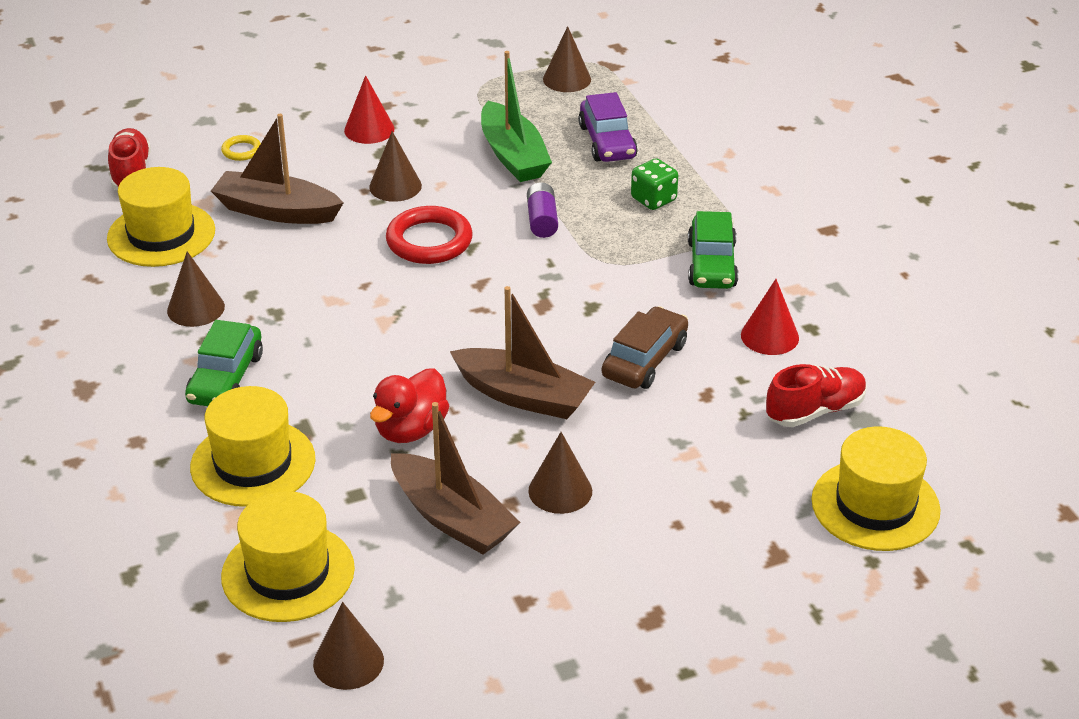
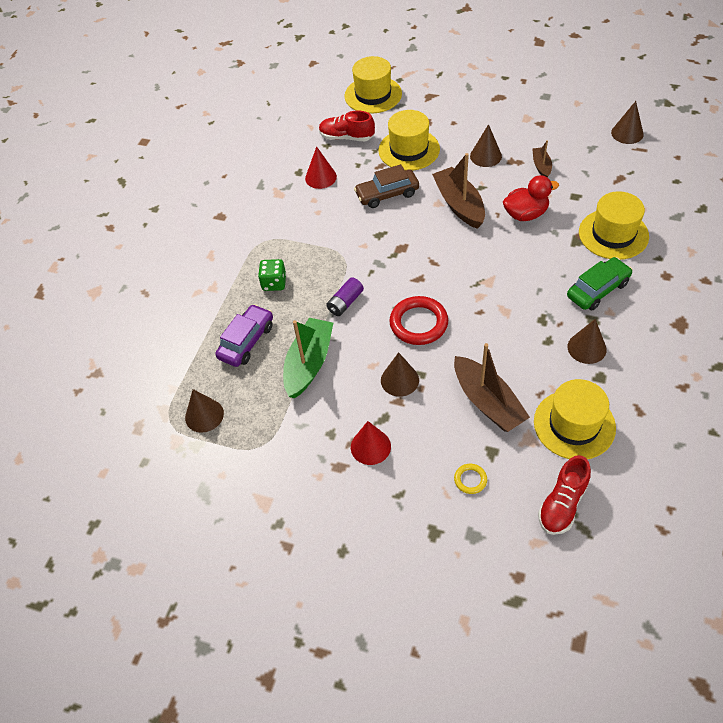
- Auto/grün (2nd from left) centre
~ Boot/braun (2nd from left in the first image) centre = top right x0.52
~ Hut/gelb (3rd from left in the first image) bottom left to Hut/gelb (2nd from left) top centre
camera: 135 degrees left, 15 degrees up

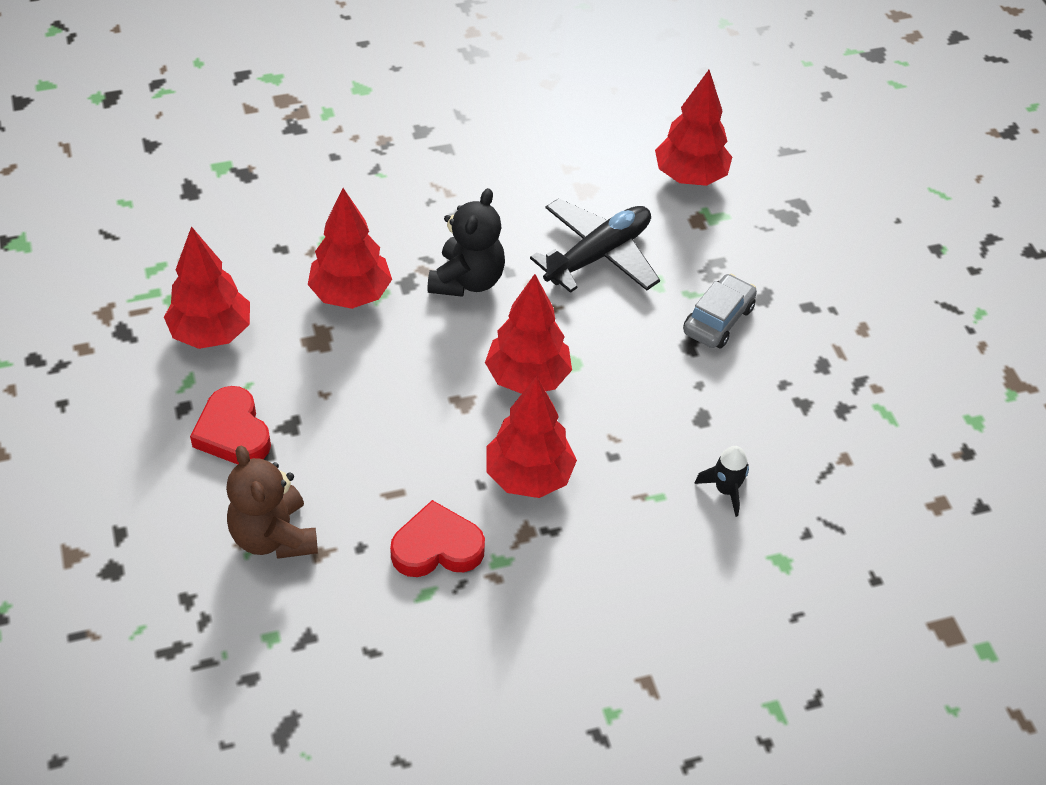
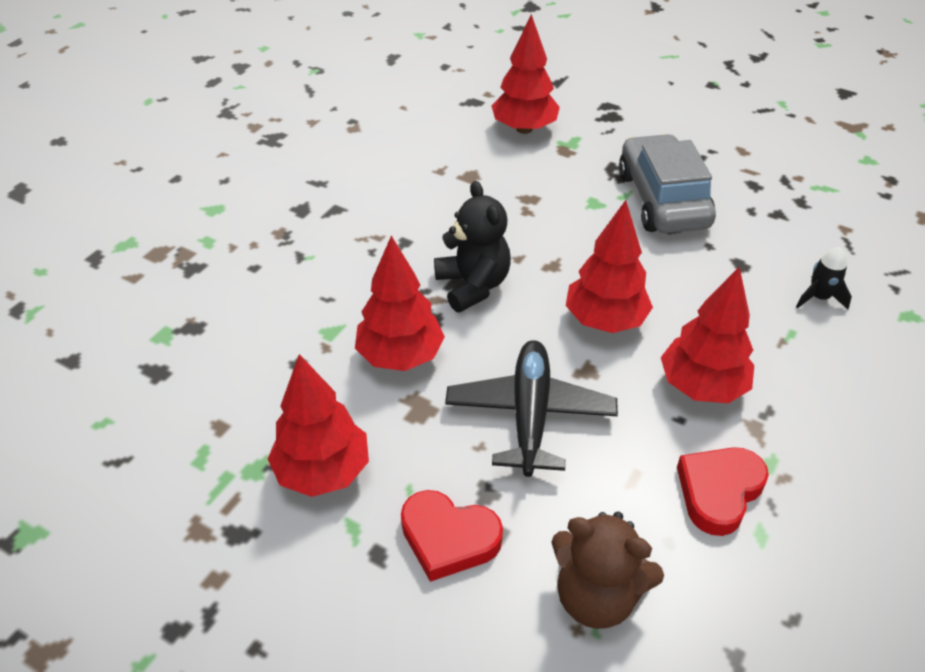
~ Flugzeug/schwarz top centre to centre
~ Auto/grau middle right = top right x1.68
camera: 40 degrees left, 5 degrees down

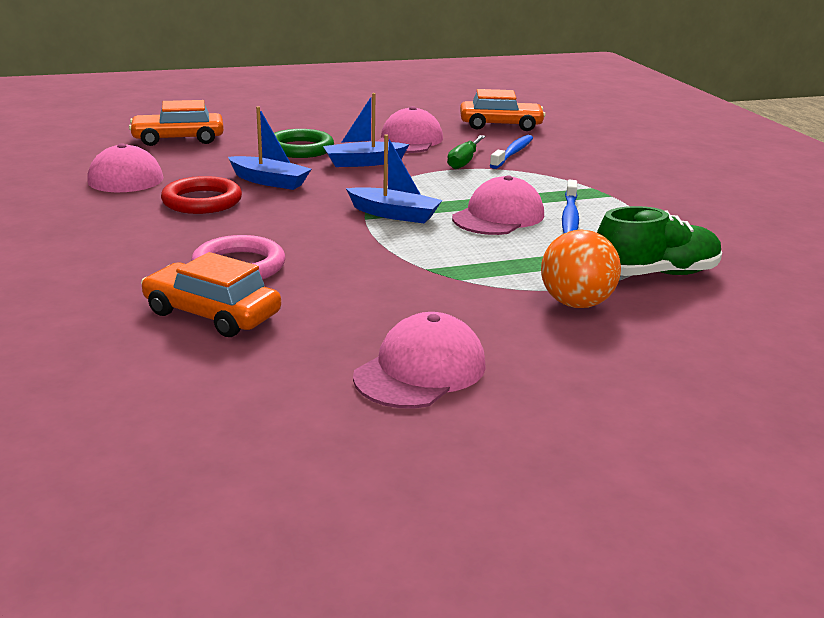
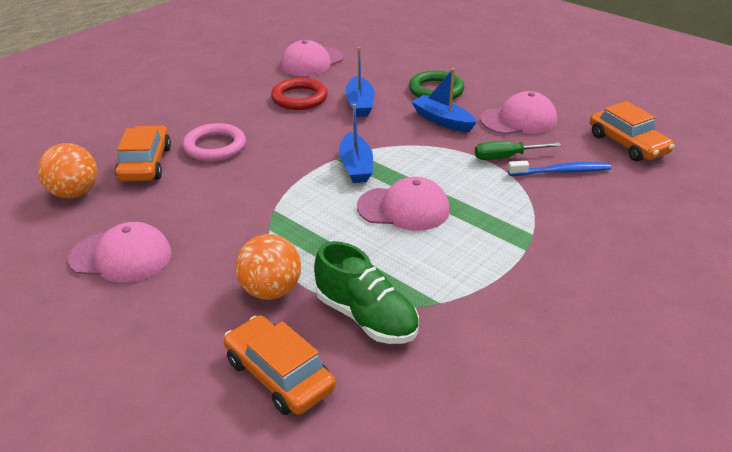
~ Auto/orange (1st from left in the first image) top left to Auto/orange (2nd from left) bottom centre
- Zahnbürste/blau (2nd from left) middle right
+ Ball/orange (1st from left) middle left
camera: 60 degrees right, 10 degrees up

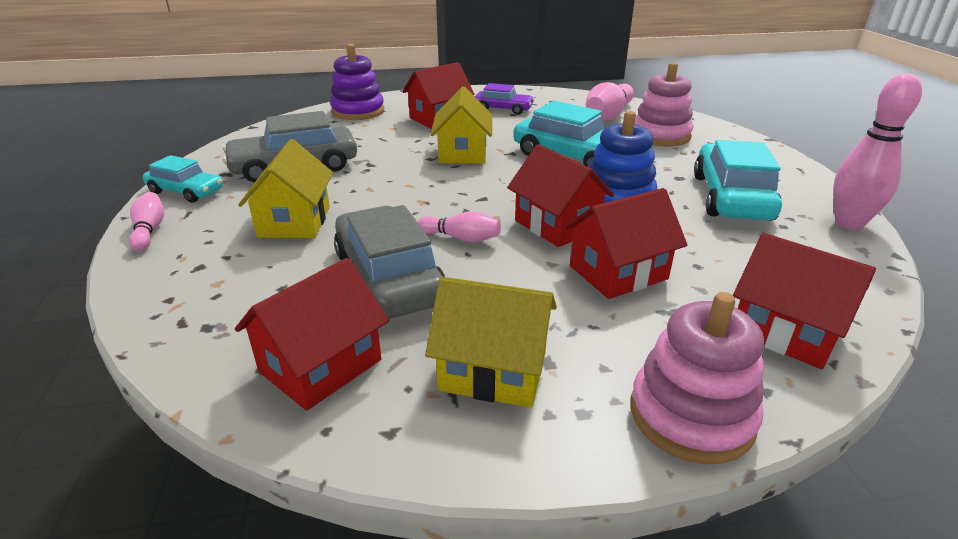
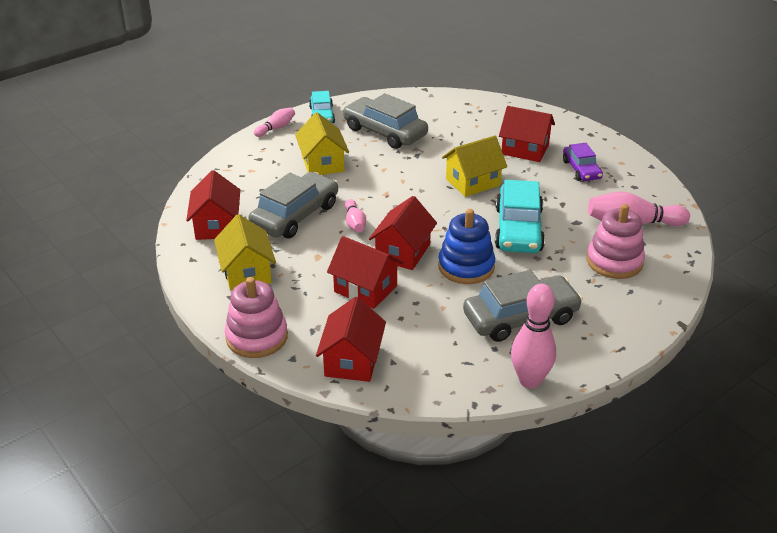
- Stapelspielzeug/lila top centre
~ Haus/gelb (1st from left in the first image) middle left = top centre 75 degrees counterclockwise
~ Auto/türkis (3rd from left) middle right to Auto/grau (3rd from left) middle right
~ Haus/rot (1st from left) middle left = middle left 75 degrees clockwise
camera: 60 degrees right, 5 degrees up

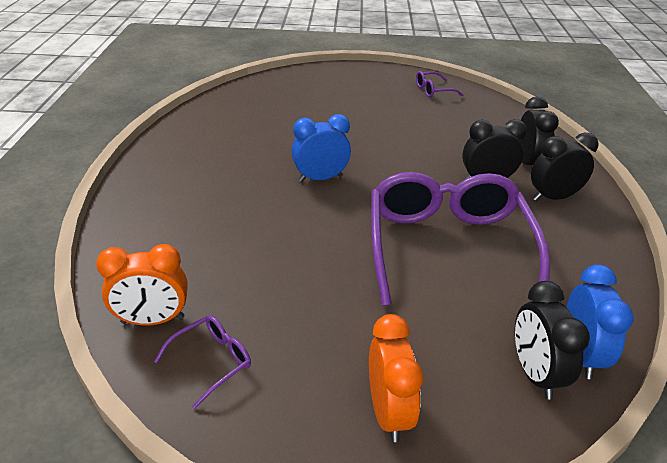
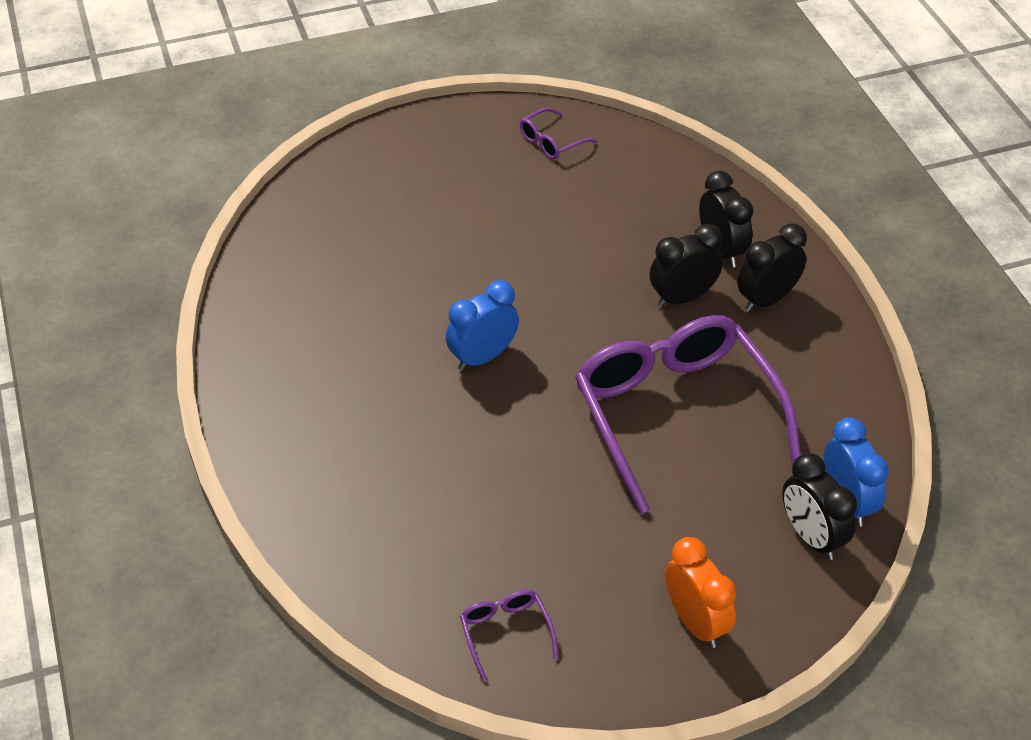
- Wecker/orange (1st from left) middle left
~ Brille/lila (1st from left) bottom left = bottom centre 45 degrees counterclockwise
camera: 20 degrees left, 10 degrees up

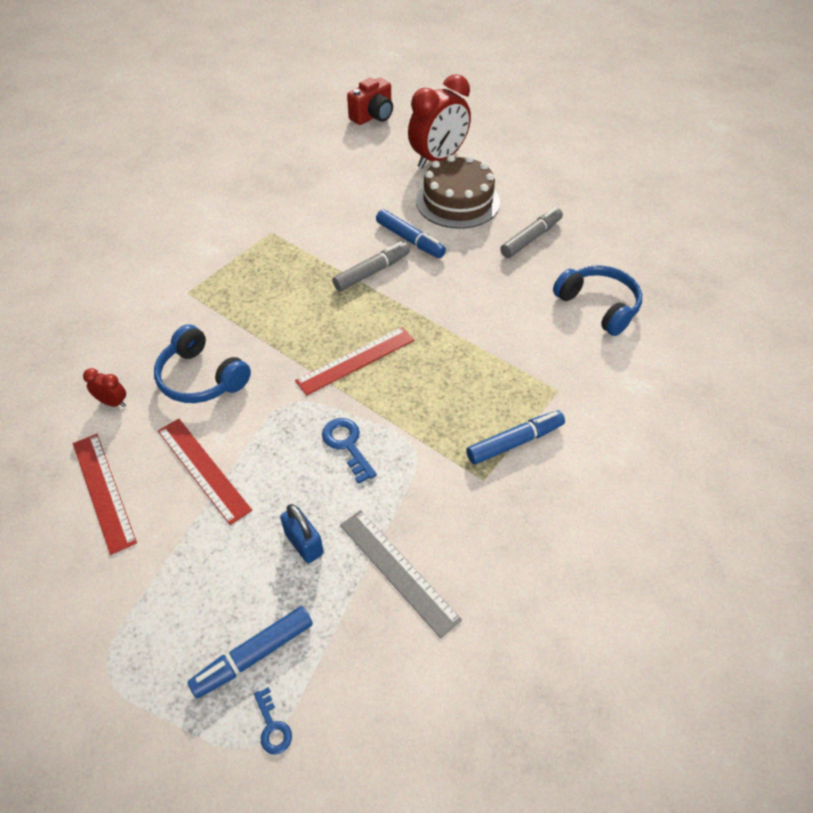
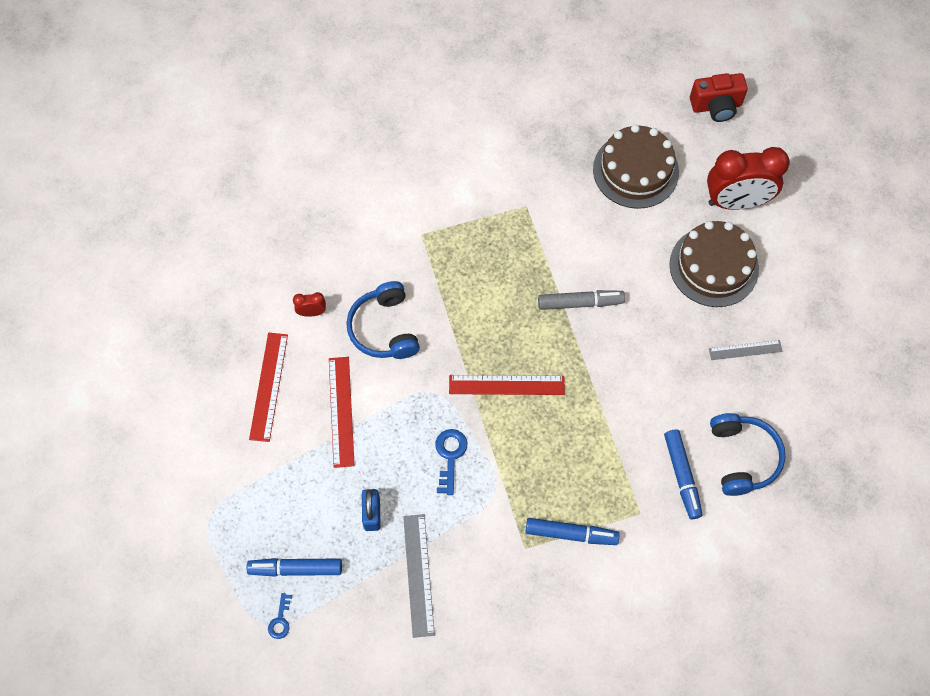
~ Filzstift/grau (2nd from left) top centre to Lineal/grau (2nd from left) middle right
~ Filzstift/blau (2nd from left in the first image) top centre to Filzstift/blau (3rd from left) bottom right
~ Wecker/rot (1st from left) middle left = middle left 60 degrees counterclockwise
+ Kuchen/braun (1st from left) top right
camera: 35 degrees right, 15 degrees up

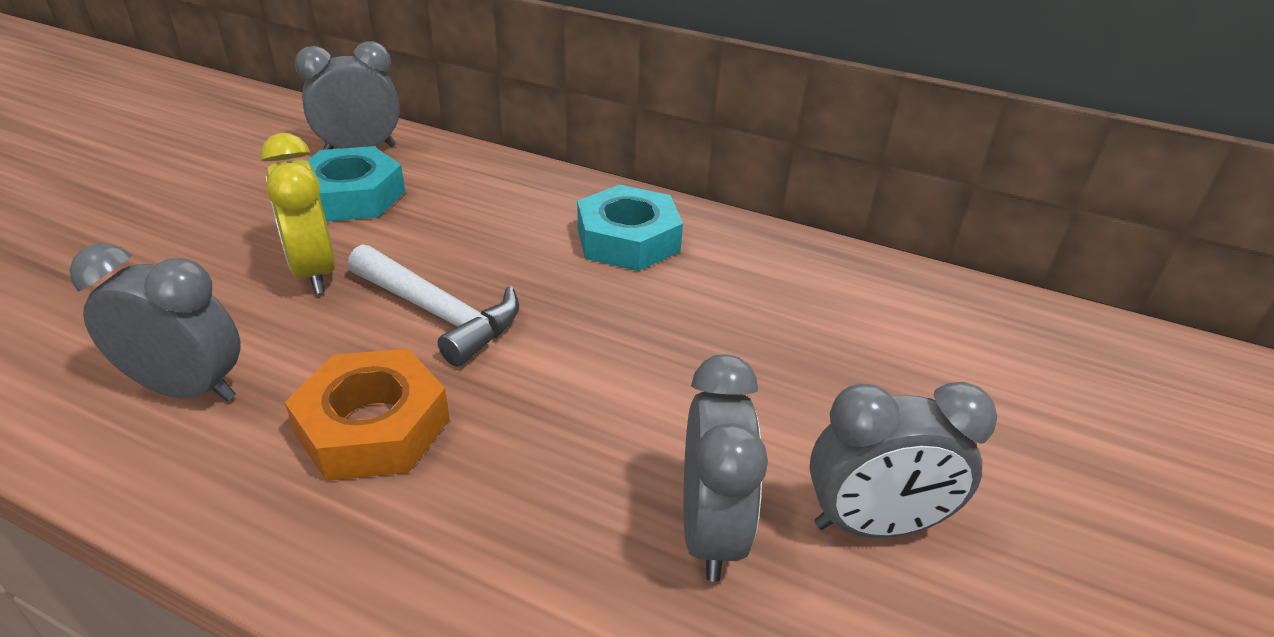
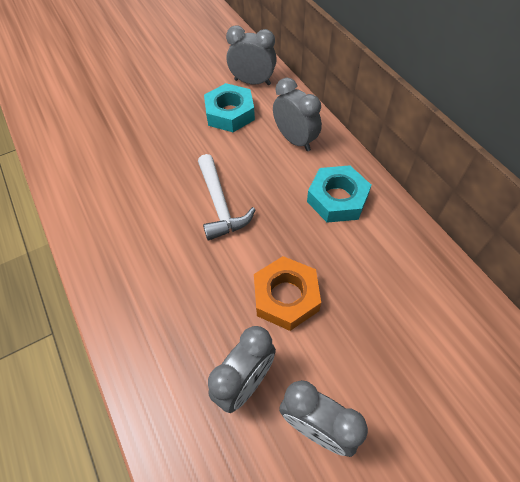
- Wecker/gelb middle left
~ Wecker/grau (1st from left in the first image) middle left to Wecker/grau (3rd from left) top centre
~ Sechskantmutter/orange middle left to centre
camera: 40 degrees right, 20 degrees up

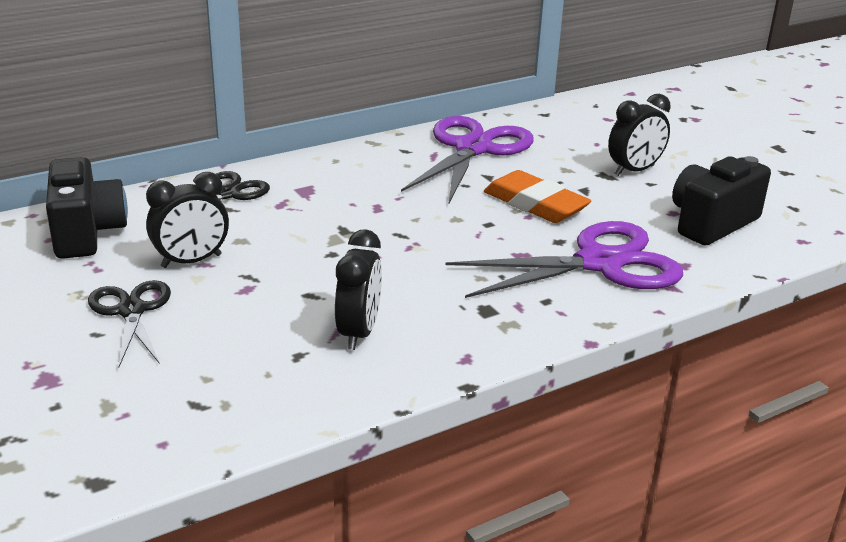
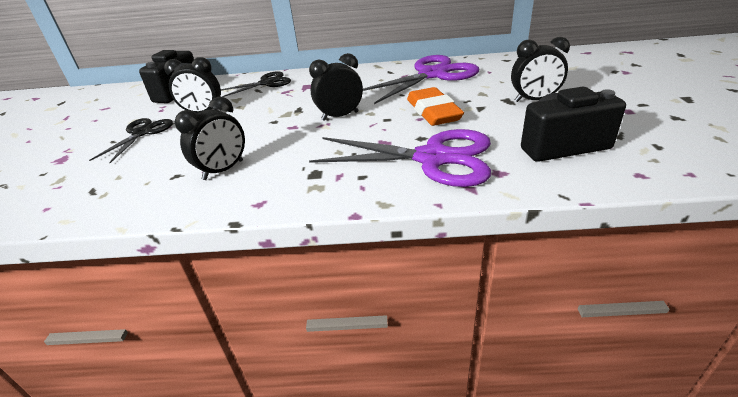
+ Wecker/schwarz (3rd from left) top centre
camera: 35 degrees right, 5 degrees up

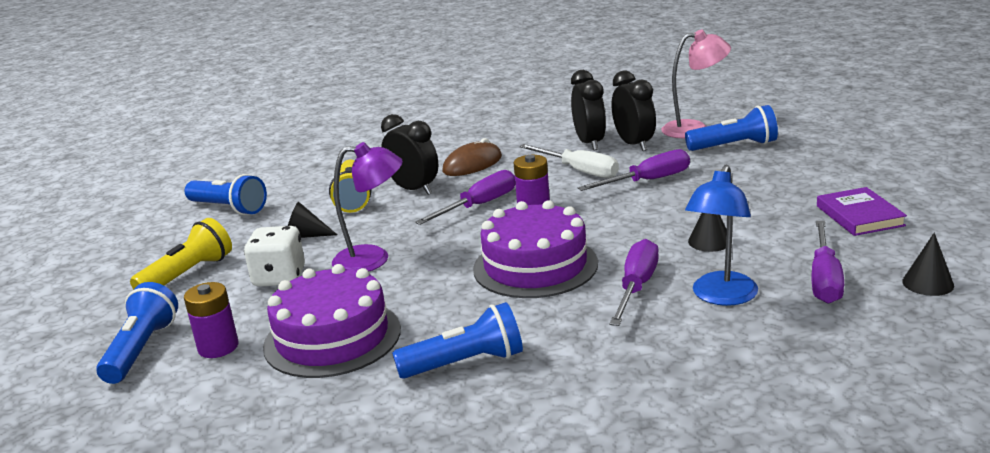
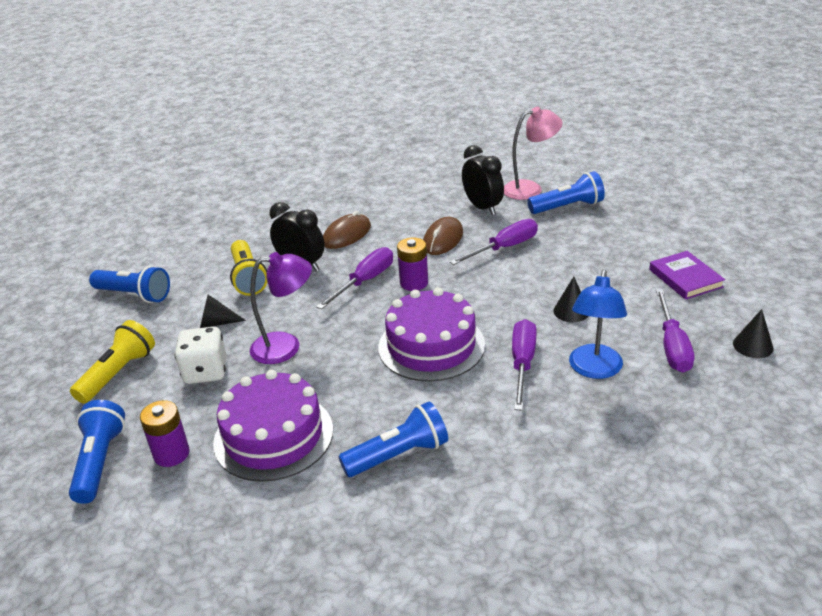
- Wecker/schwarz (2nd from left) top centre
~ Schraubenzieher/weiß centre to Computermaus/braun (2nd from left) centre
camera: 10 degrees left, 10 degrees up

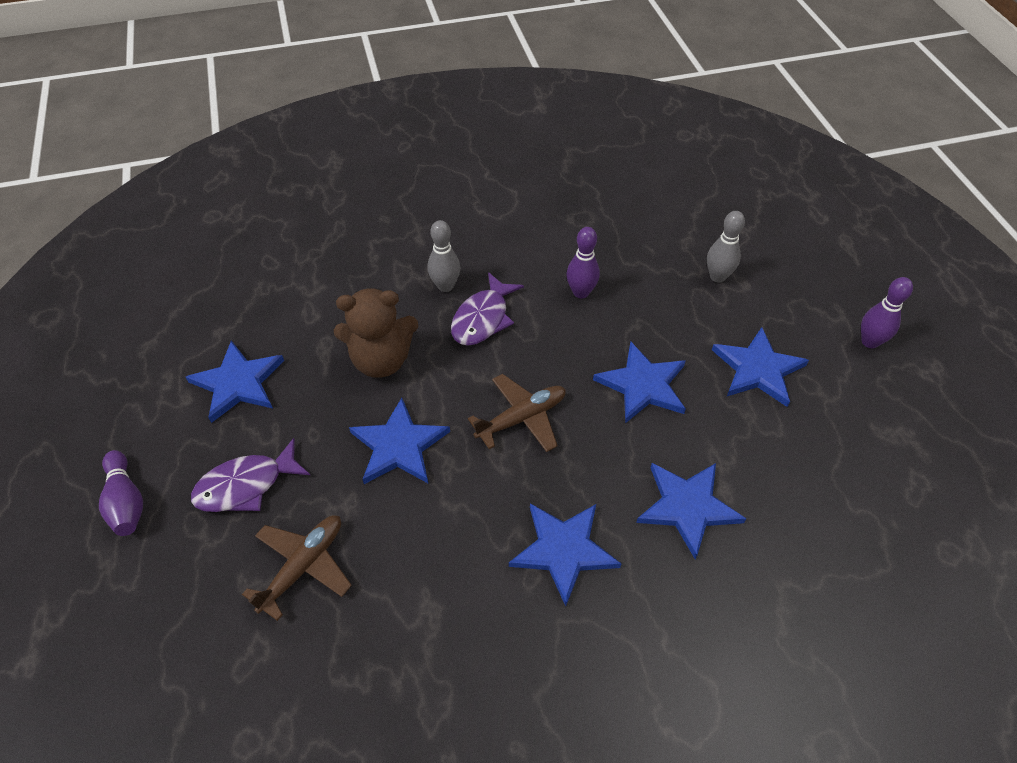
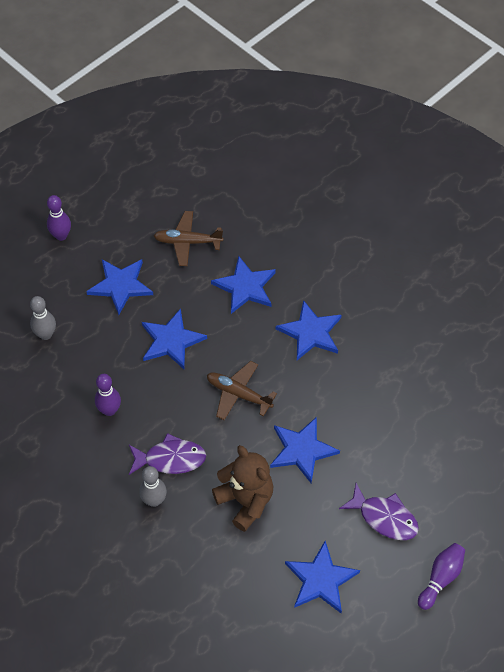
~ Flugzeug/braun (1st from left) bottom left to centre
camera: 120 degrees left, 5 degrees up

